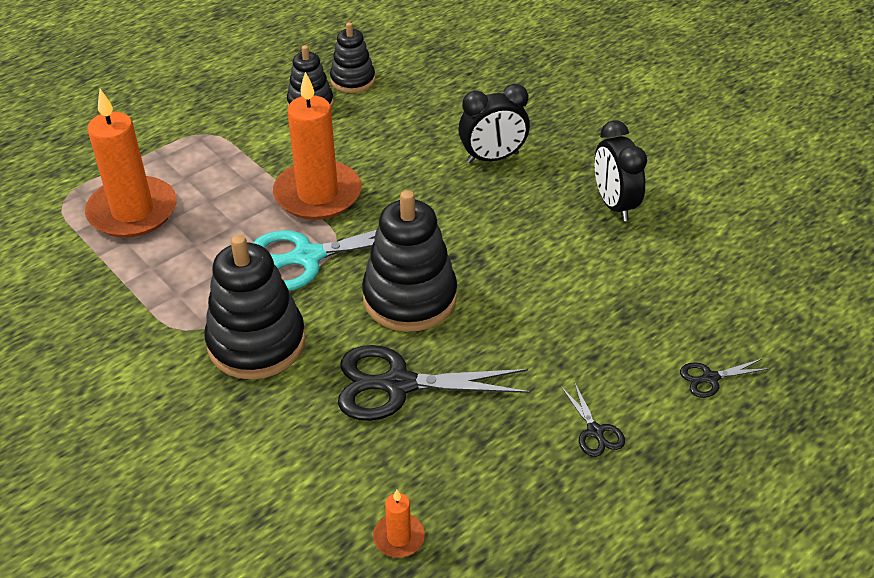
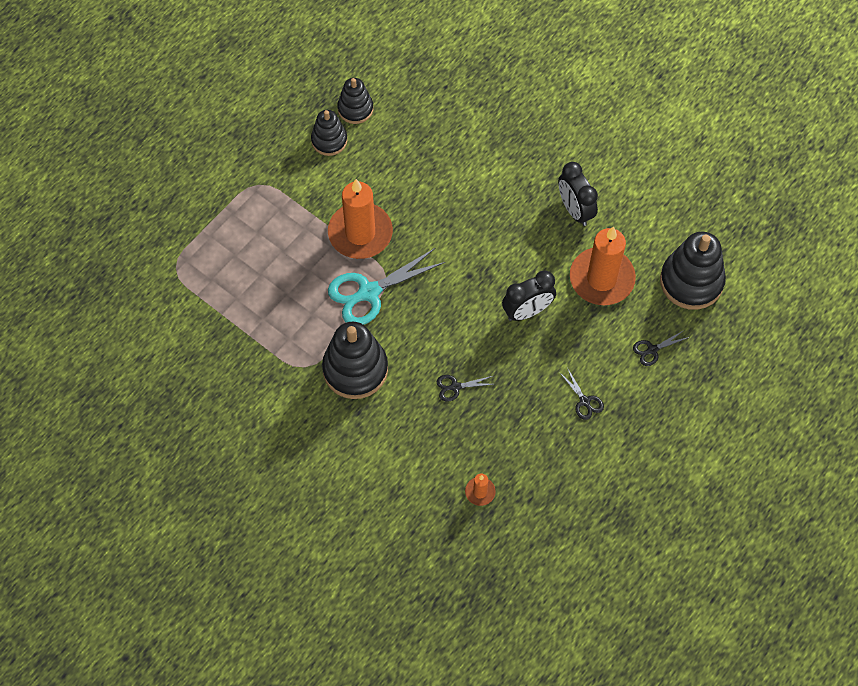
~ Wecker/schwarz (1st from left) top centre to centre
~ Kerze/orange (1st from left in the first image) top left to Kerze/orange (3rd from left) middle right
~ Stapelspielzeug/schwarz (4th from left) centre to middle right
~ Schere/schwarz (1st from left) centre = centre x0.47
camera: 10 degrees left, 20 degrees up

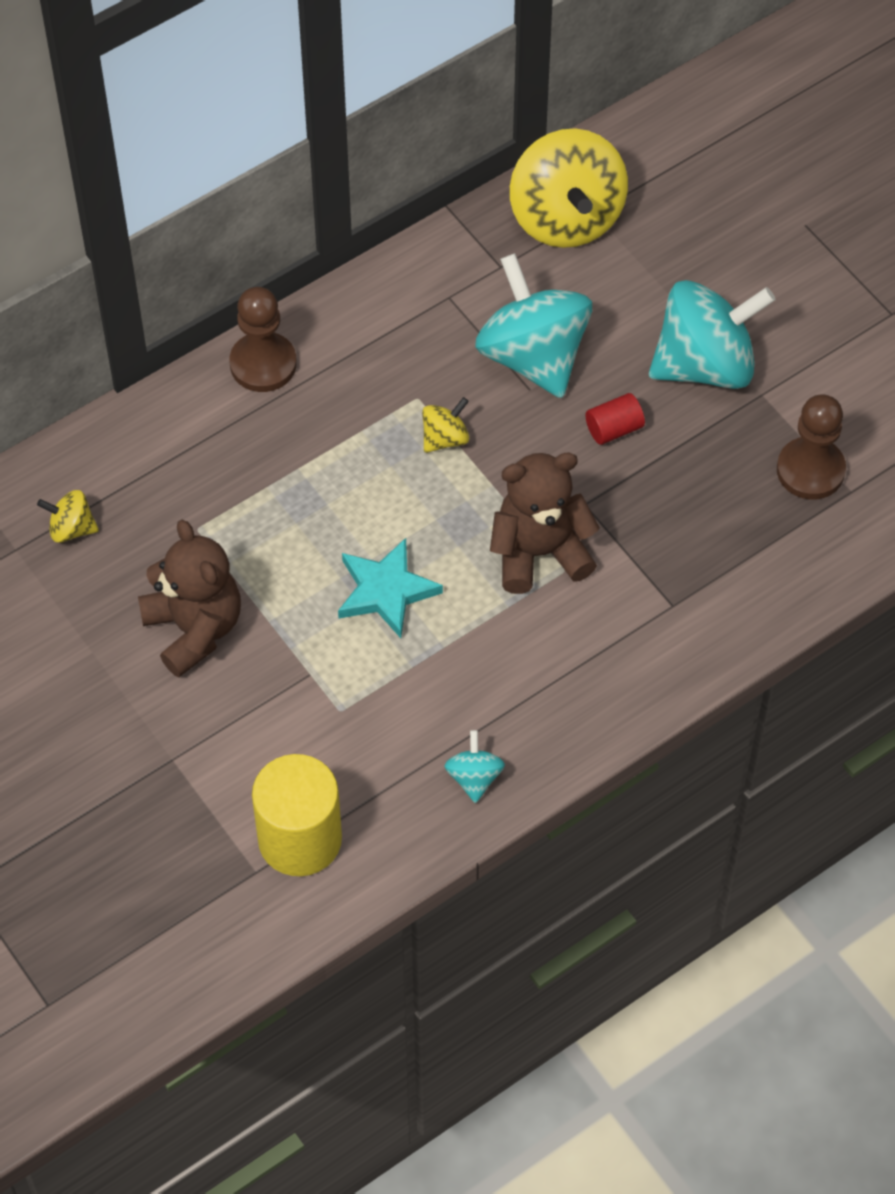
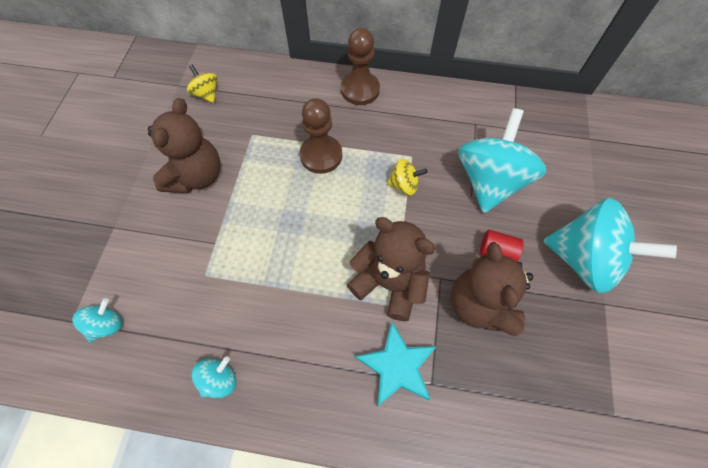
- Kreisel/gelb (3rd from left) top centre
~ Bauer/braun (2nd from left in the first image) middle right to Bauer/braun (1st from left) top centre
~ Stern/türkis centre to bottom centre
~ Vollzylinder/gelb bottom left to Kreisel/türkis (1st from left) bottom left
+ Teddybär/braun (3rd from left) middle right
camera: 45 degrees right, 5 degrees up

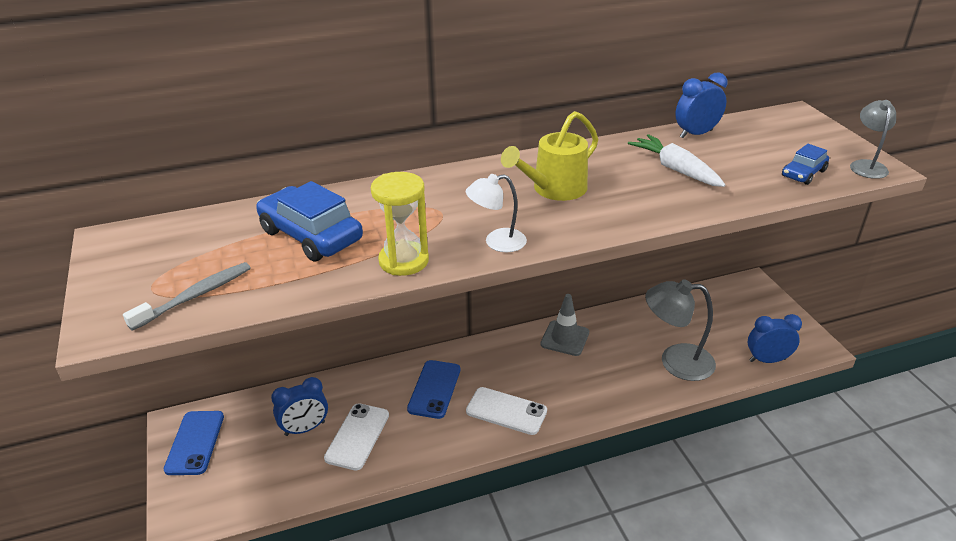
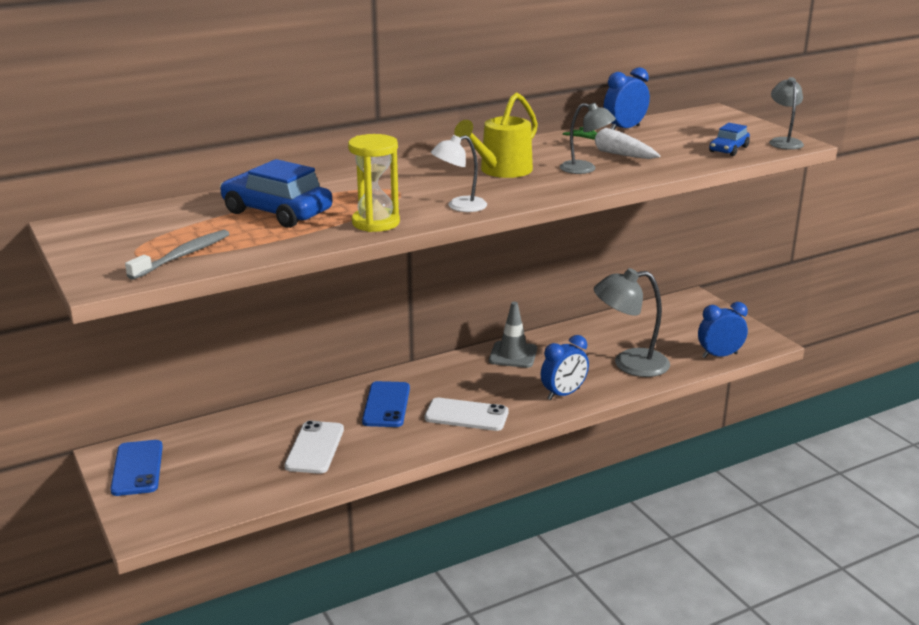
~ Wecker/blau (1st from left) bottom left to centre
+ Lampe/grau (1st from left) top centre
camera: 10 degrees left, 10 degrees down

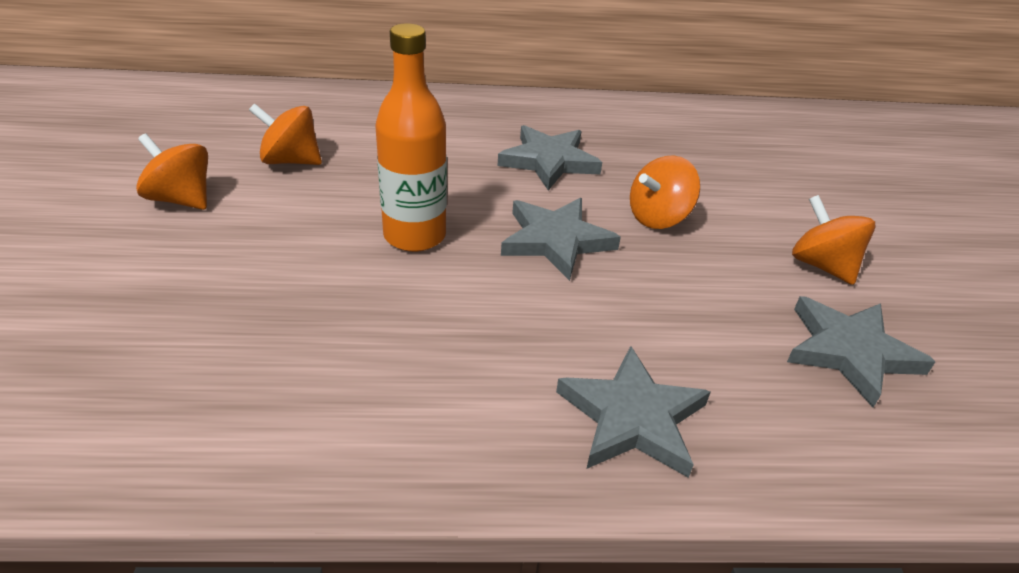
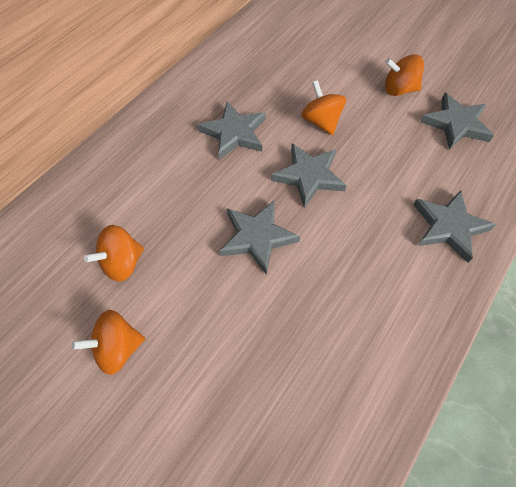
~ Flasche/orange top centre to Stern/grau (2nd from left) centre
~ Kreisel/orange (3rd from left) centre = top centre 150 degrees clockwise
camera: 50 degrees left, 20 degrees up

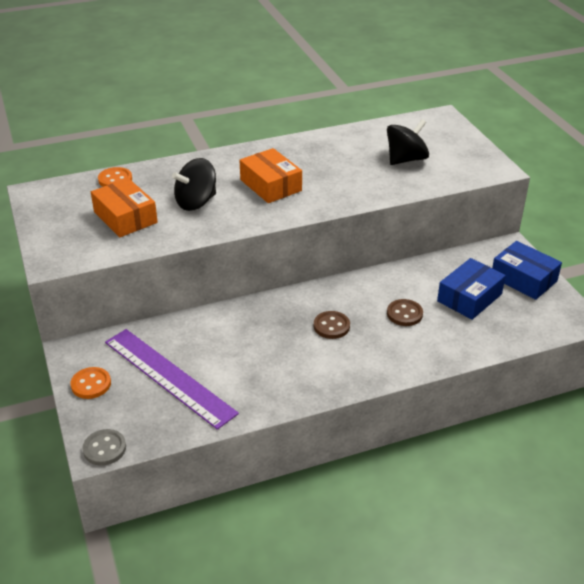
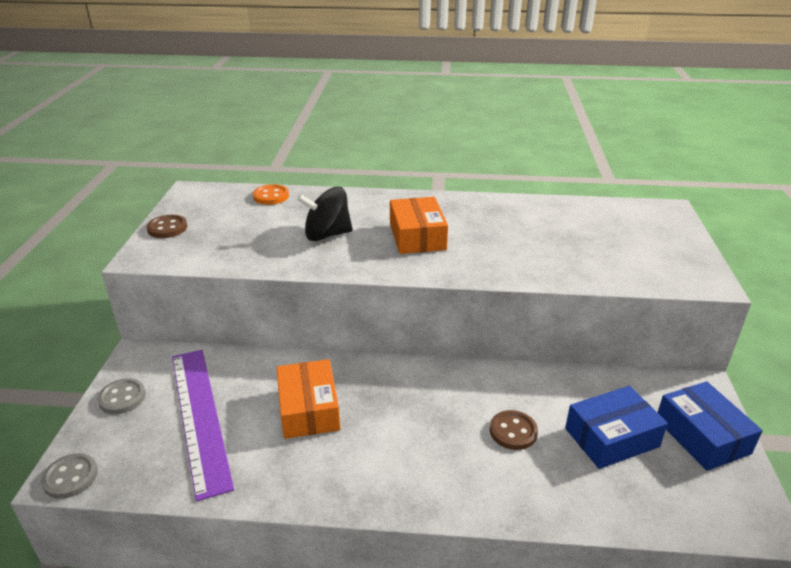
- Kreisel/schwarz (2nd from left) top right
~ Schachtel/orange (1st from left) middle left to bottom centre
~ Knopf/braun (1st from left) centre to middle left
~ Knopf/orange (1st from left) middle left to Knopf/grau (2nd from left) bottom left
camera: 25 degrees right, 5 degrees down

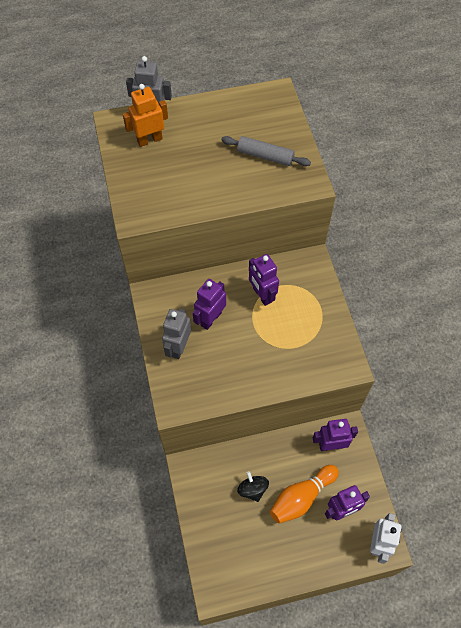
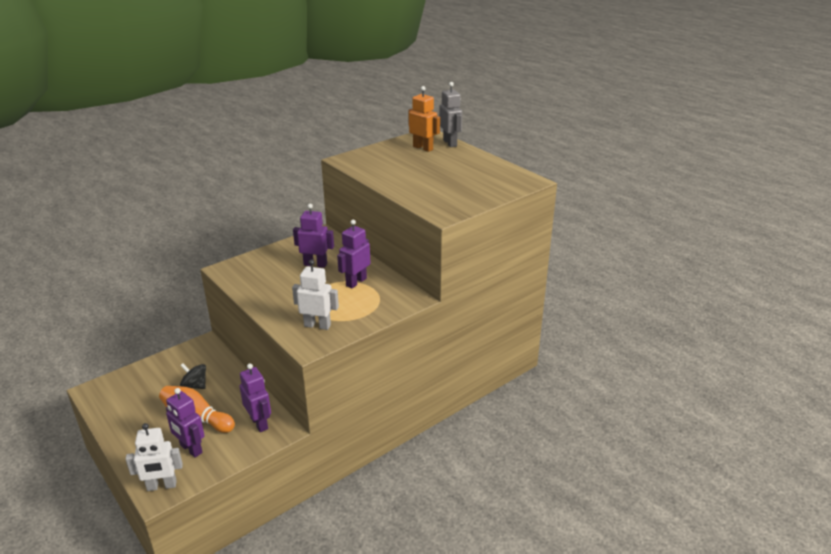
- Nudelholz/grau top centre
- Roboter/grau (2nd from left) centre
~ Kreisel/schwarz bottom centre = bottom left 105 degrees counterclockwise
+ Roboter/weiß (2nd from left) centre
camera: 65 degrees right, 30 degrees down

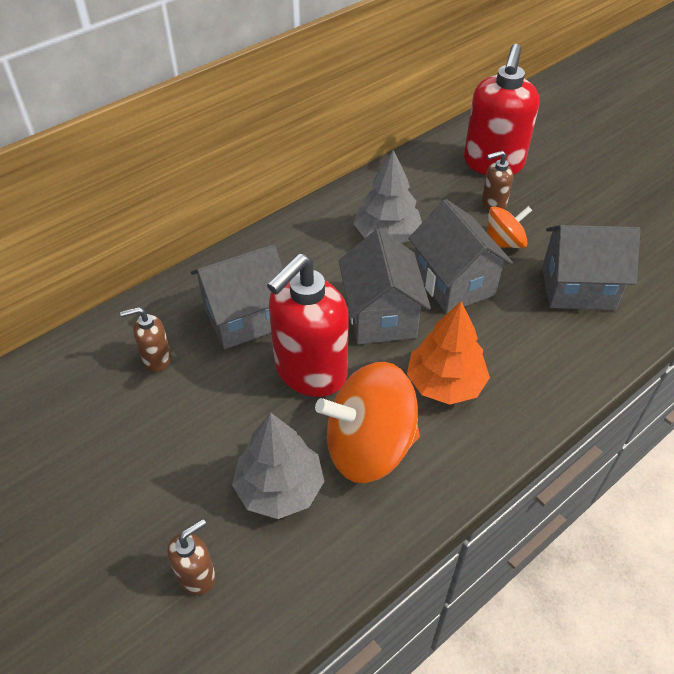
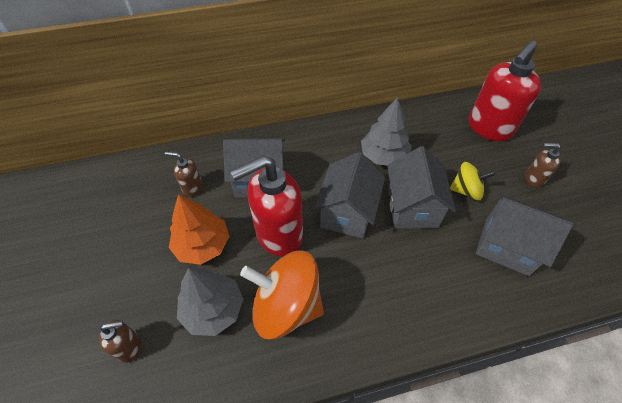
~ Seifenspender/braun (3rd from left) top right to middle right
~ Kreisel/orange (2nd from left) middle right to Kreisel/gelb middle right
~ Baum/orange centre to middle left
camera: 25 degrees right, 5 degrees up

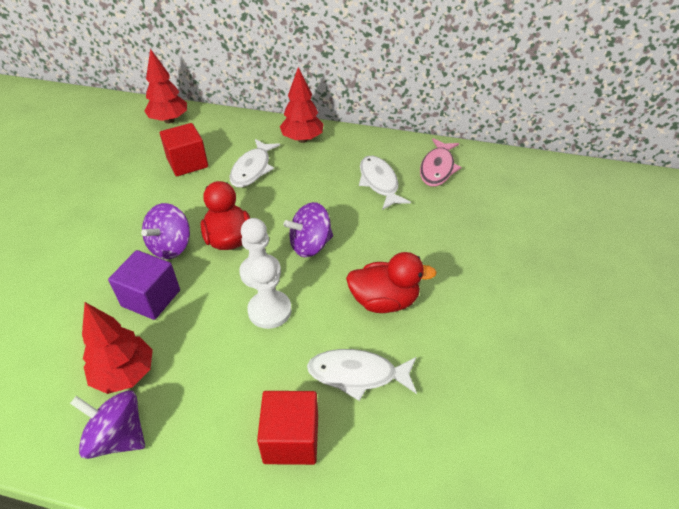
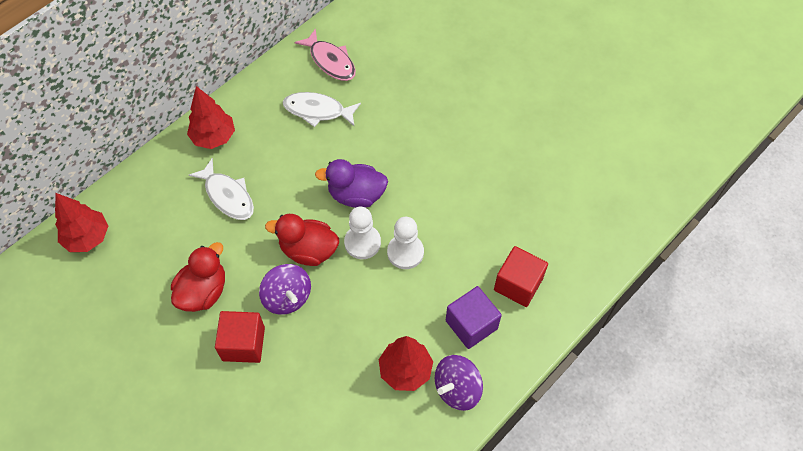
~ Kubus/rot (1st from left) top left to bottom left
~ Kreisel/lila (3rd from left) centre to Ente/lila centre
~ Kubus/lila middle left to bottom centre
~ Ente/rot (2nd from left in the first image) centre to Ente/rot (1st from left) middle left
- Fisch/weiß (2nd from left) bottom centre
camera: 60 degrees left, 15 degrees up

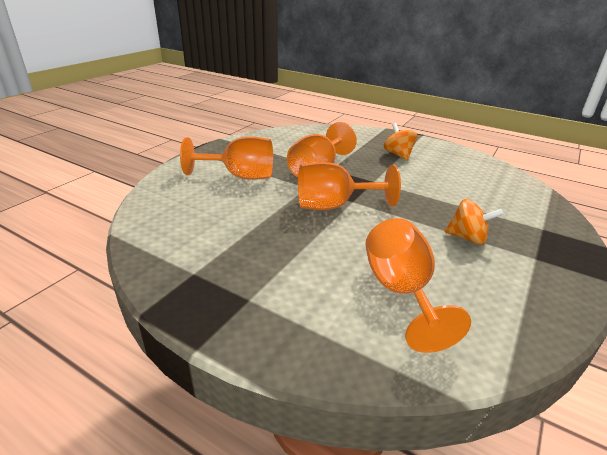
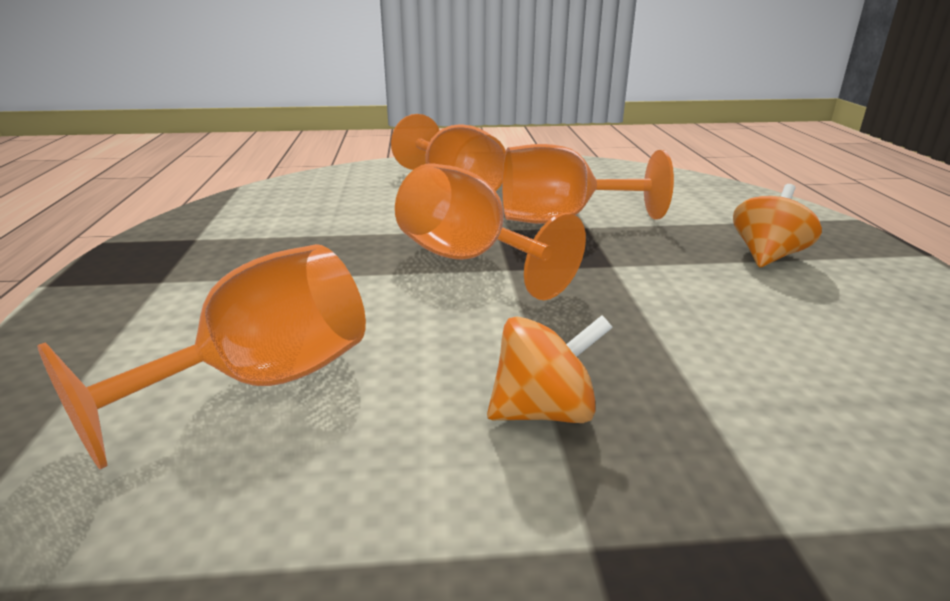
~ Kreisel/orange (2nd from left in the first image) middle right = centre 90 degrees counterclockwise
camera: 55 degrees right, 5 degrees down

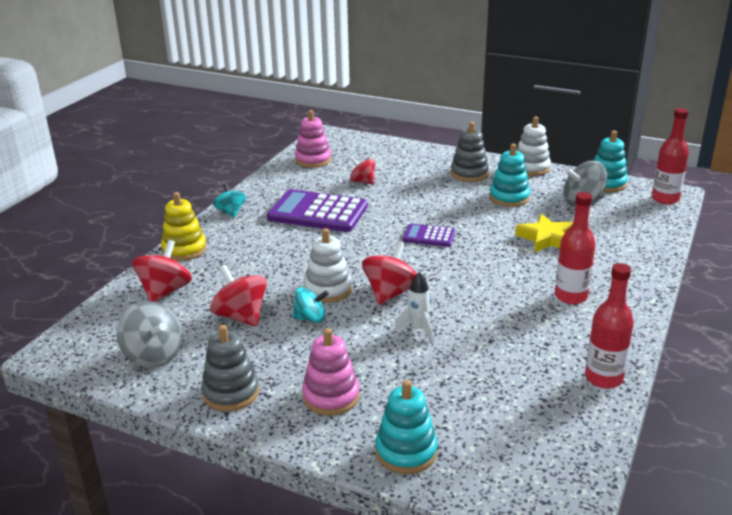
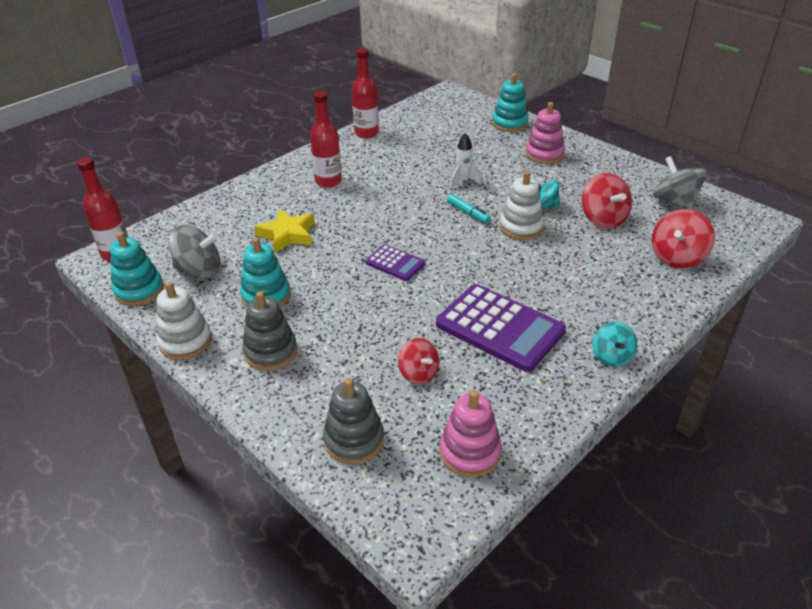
- Stapelspielzeug/gelb middle left
~ Kreisel/rot (4th from left) centre to Filzstift/türkis centre
~ Stapelspielzeug/grau (1st from left in the first image) bottom left to Stapelspielzeug/grau (2nd from left) bottom centre
camera: 160 degrees left, 10 degrees up

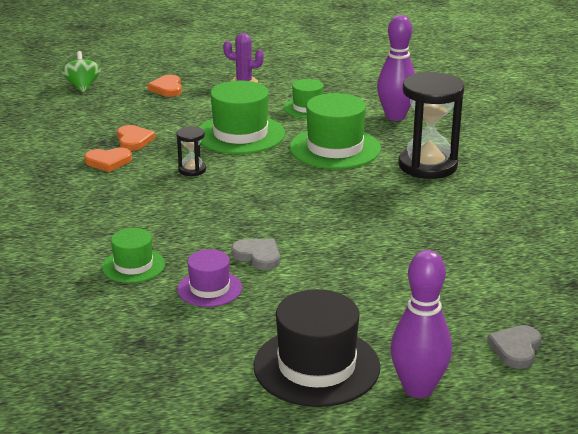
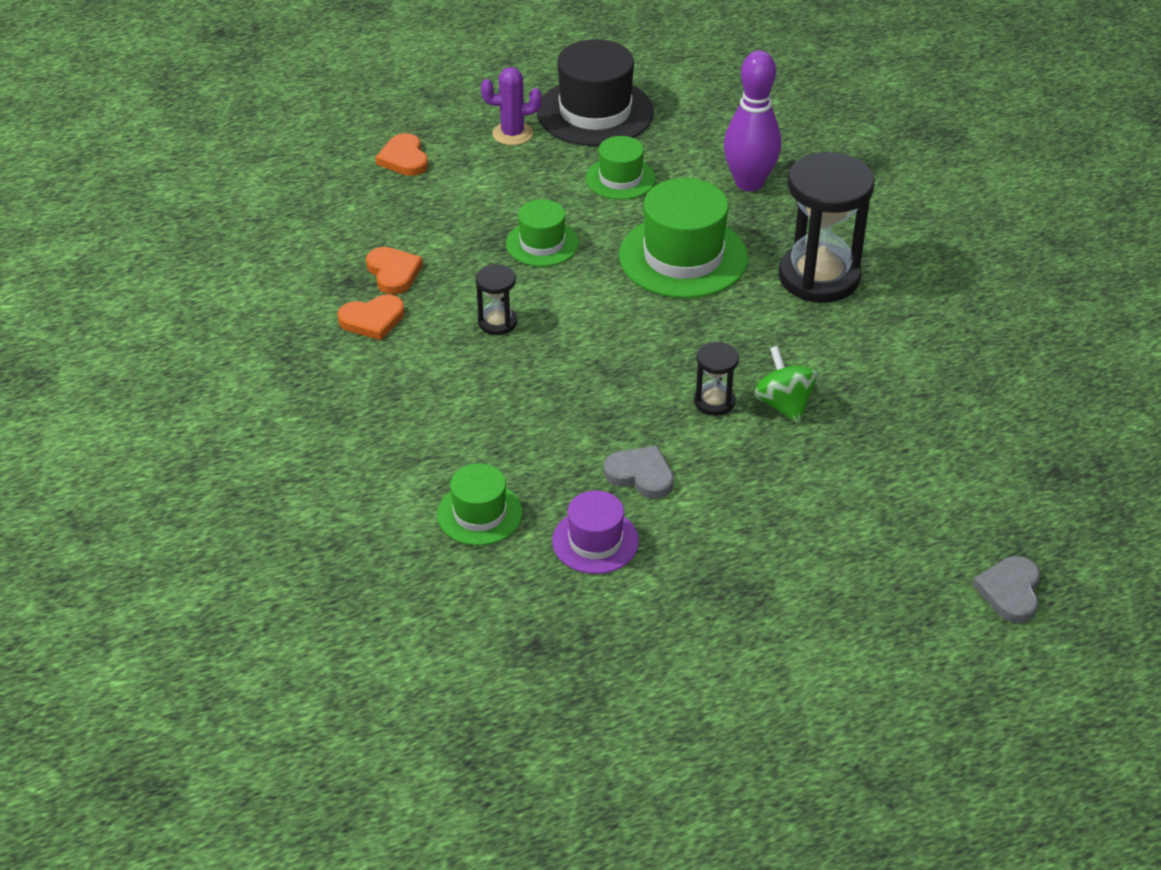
~ Kreisel/grün top left to middle right
~ Hut/grün (2nd from left) top centre = top centre x0.57
- Bowlingkegel/lila (2nd from left) bottom right
~ Hut/schwarz bottom centre to top centre
+ Sanduhr/schwarz (2nd from left) centre
camera: 10 degrees left, 15 degrees up

